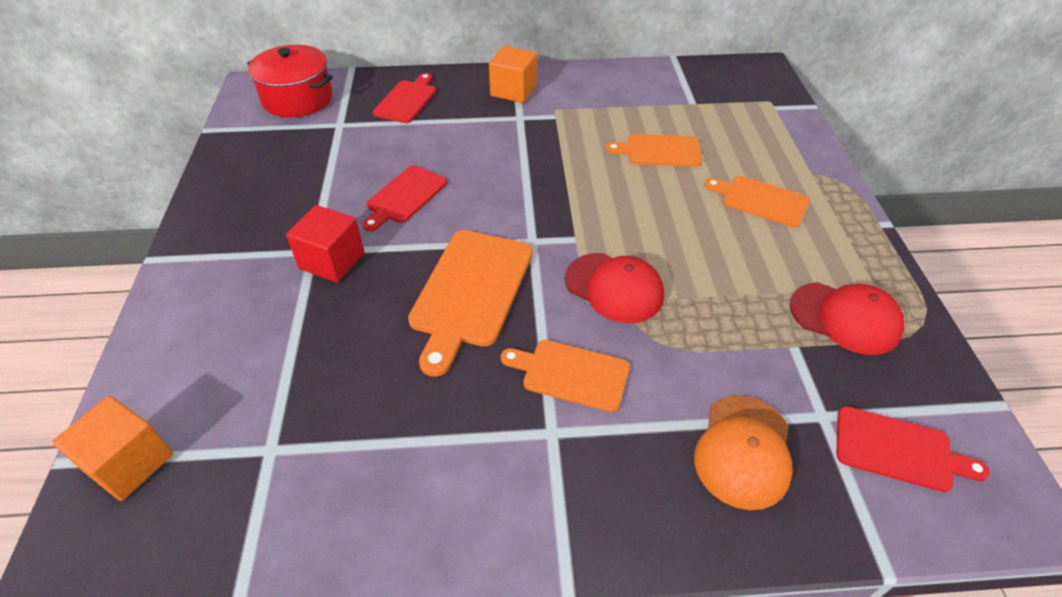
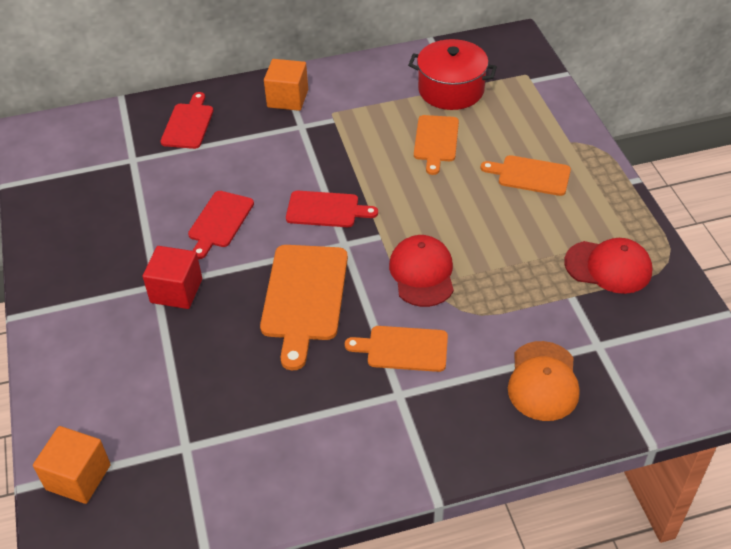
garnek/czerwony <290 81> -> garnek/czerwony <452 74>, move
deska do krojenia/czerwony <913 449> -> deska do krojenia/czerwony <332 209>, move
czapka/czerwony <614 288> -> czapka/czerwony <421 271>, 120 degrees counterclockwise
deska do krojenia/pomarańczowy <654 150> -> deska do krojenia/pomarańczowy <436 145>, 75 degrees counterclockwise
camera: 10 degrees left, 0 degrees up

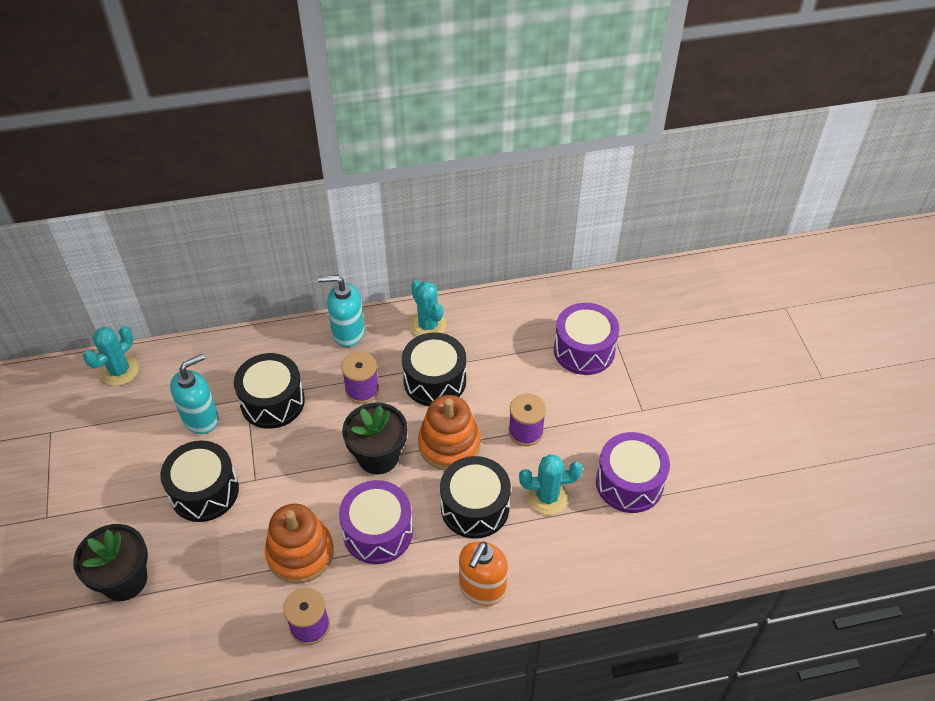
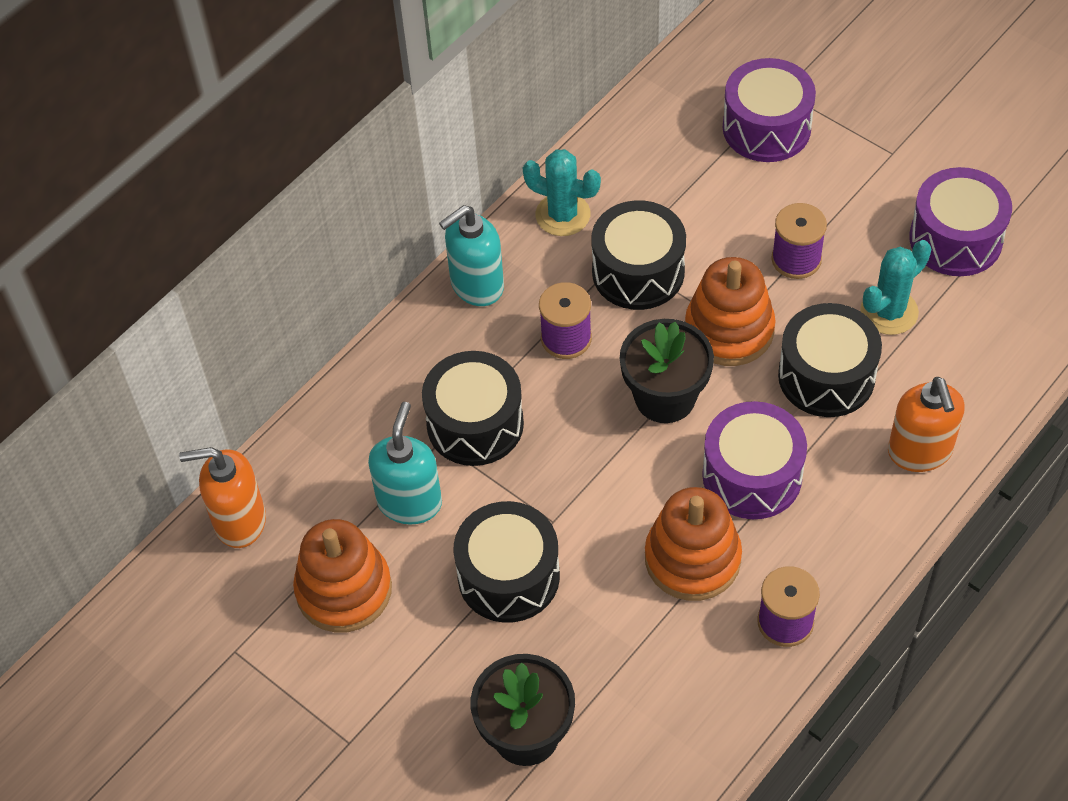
none -> zabawka nakładanka/pomarańczowy <342 576>
kaktus/turkusowy <111 356> -> dozownik mydła/pomarańczowy <222 497>
camera: 35 degrees left, 5 degrees up

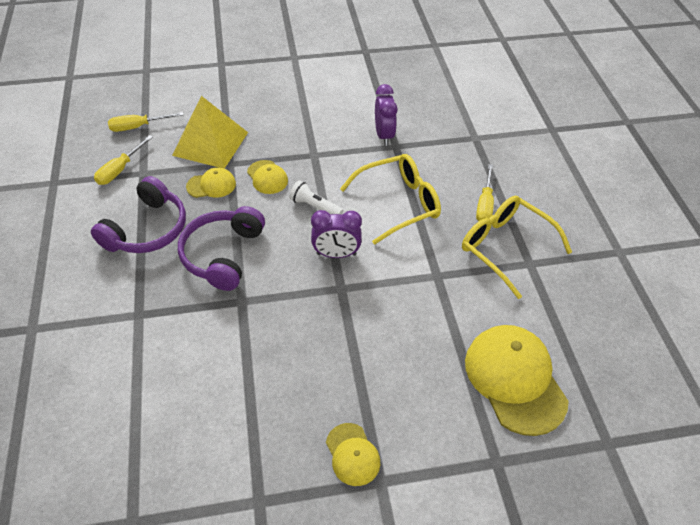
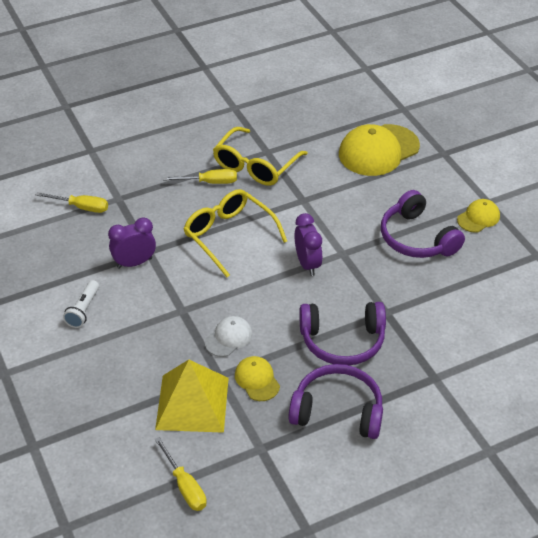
none -> słuchawki/fioletowy <423 224>
śrubokręt/żółty <123 160> -> śrubokręt/żółty <72 202>, move
latarka/biały <316 197> -> latarka/biały <81 304>, move
czapka/żółty <267 177> -> czapka/biały <228 336>
camera: 105 degrees left, 5 degrees down

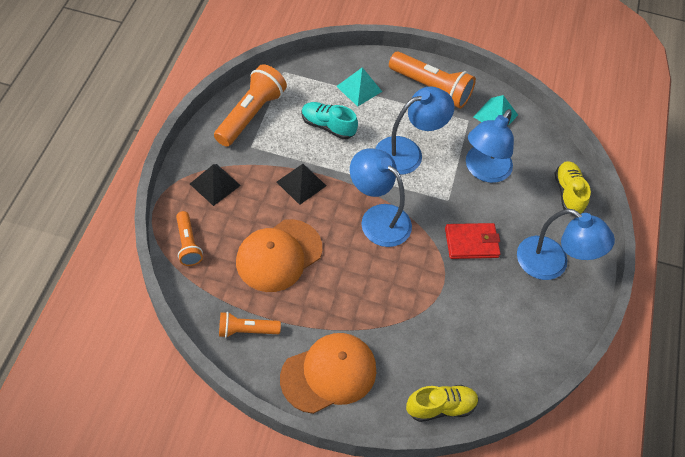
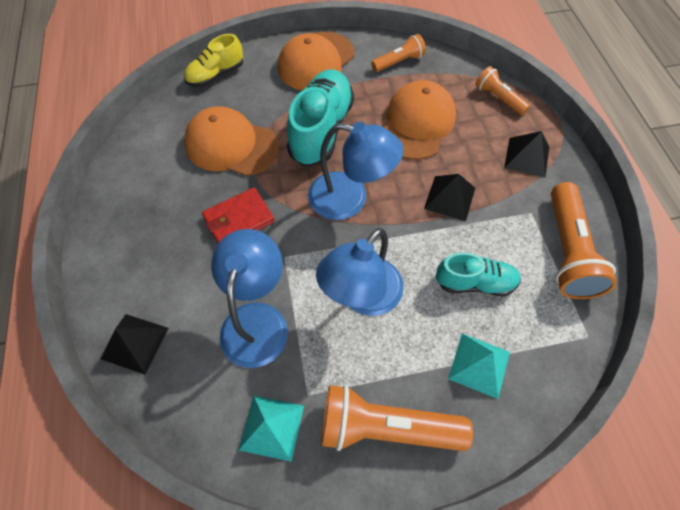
lampka/niebieski <566 244> -> none
none -> czapka/pomarańczowy <231 141>
none -> but/turkusowy <320 118>
but/żółty <573 188> -> piramida/czarny <135 344>
camera: 160 degrees right, 5 degrees up

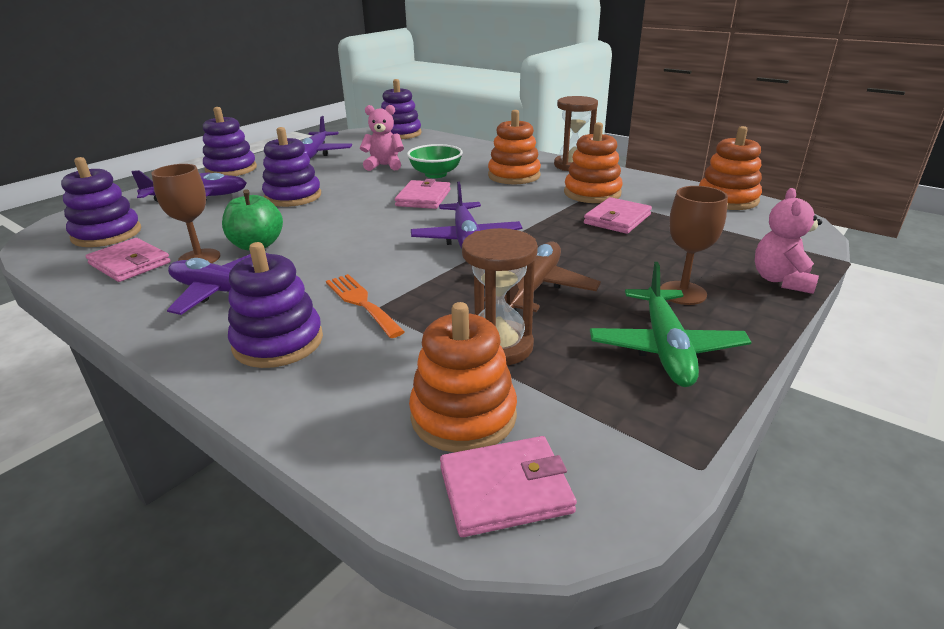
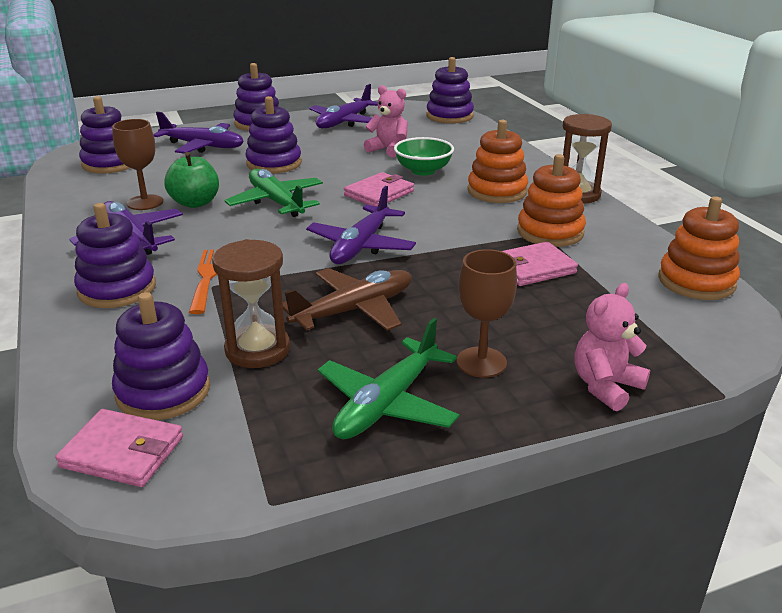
portfel/różowy <128 260> -> none
none -> samolot/zielony <274 193>
zabawka nakładanka/pomarańczowy <463 377> -> zabawka nakładanka/fioletowy <161 356>
camera: 30 degrees right, 0 degrees up

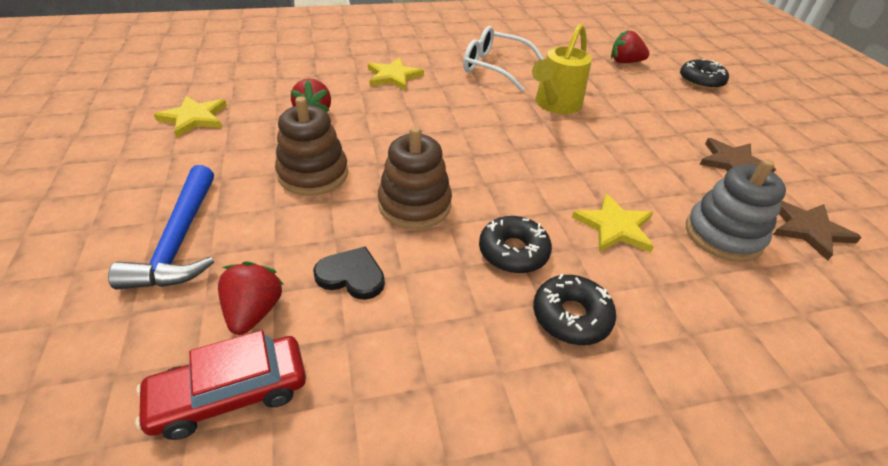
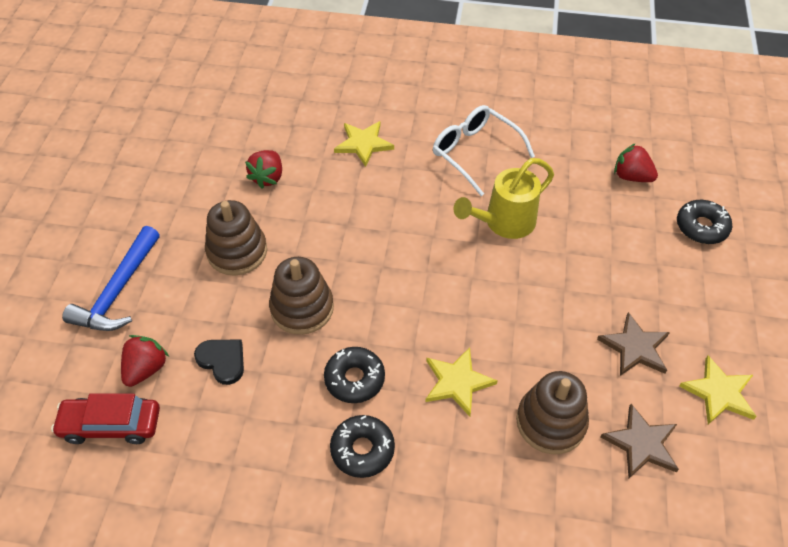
gwiazda/żółty <190 117> -> gwiazda/żółty <718 390>, move
zabawka nakładanka/szary <736 210> -> zabawka nakładanka/brązowy <552 412>
camera: 25 degrees right, 10 degrees up

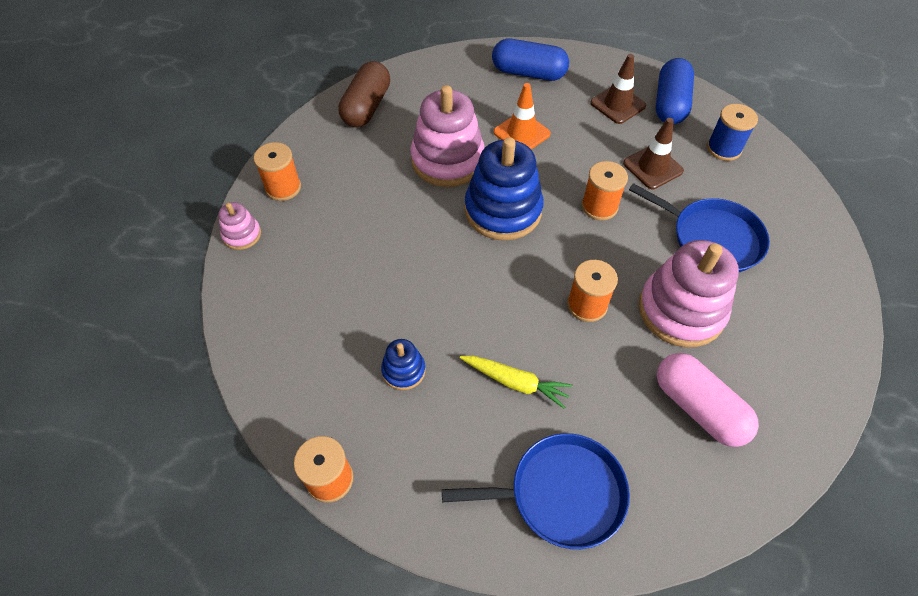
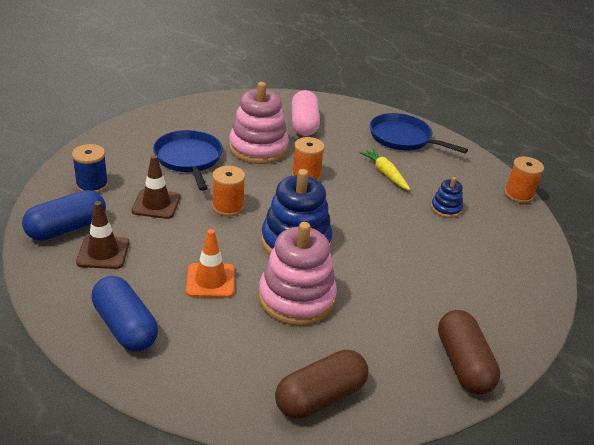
zabawka nakładanka/różowy <239 226> -> none
szpulka/pomarańczowy <277 171> -> kapsułka/brązowy <469 352>
camera: 145 degrees left, 20 degrees down

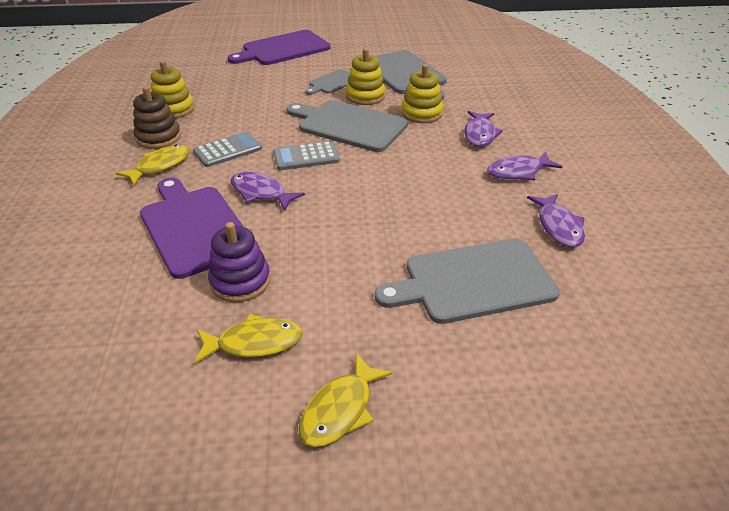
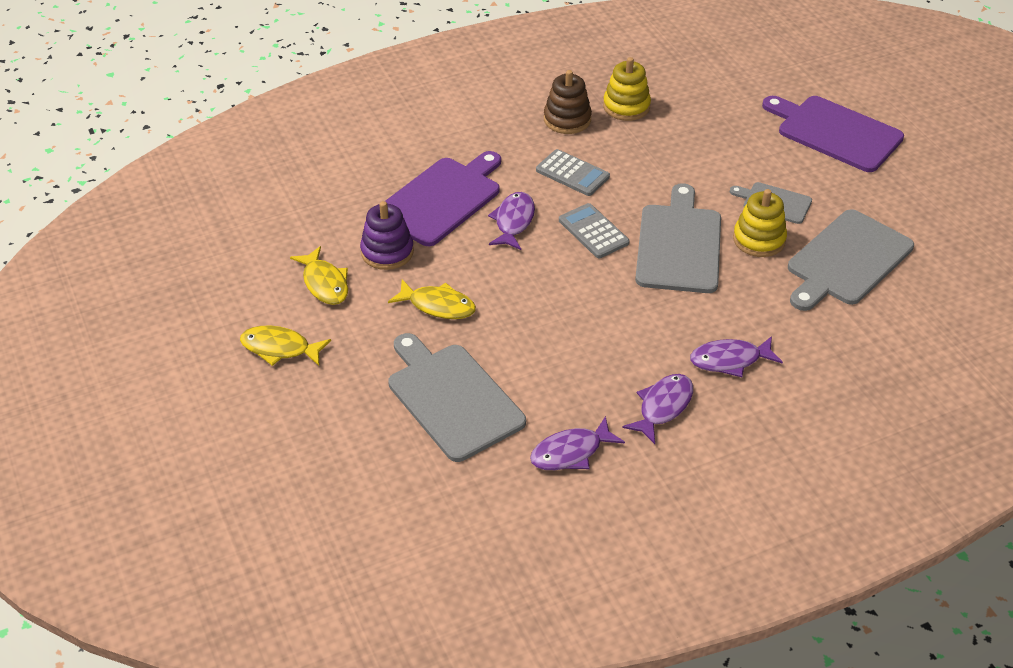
zabawka nakładanka/żółty <422 93> -> none
ryba/żółty <153 165> -> ryba/żółty <432 299>, move
ryba/fioletowy <524 166> -> ryba/fioletowy <657 409>, 75 degrees clockwise
camera: 70 degrees right, 5 degrees up

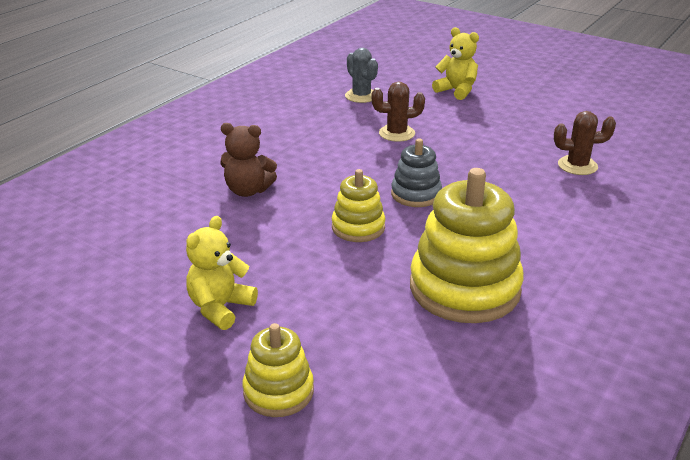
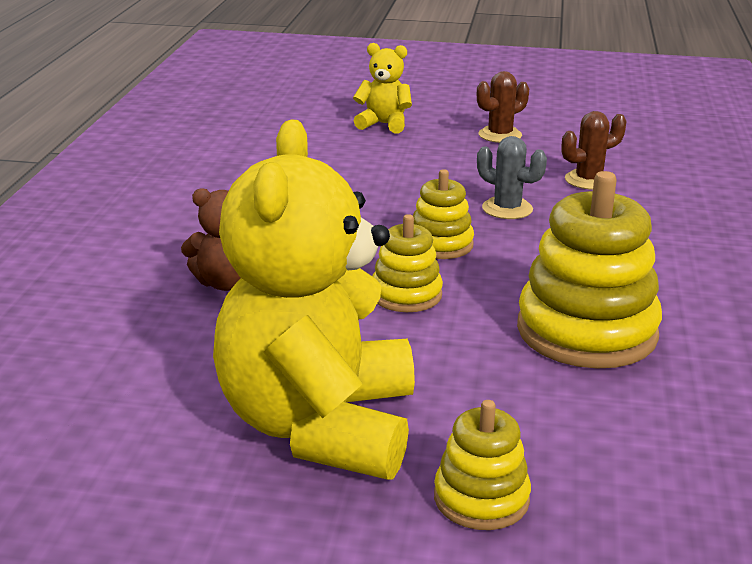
kaktus/szary <361 75> -> kaktus/szary <512 177>, move
kaktus/brązowy <398 111> -> kaktus/brązowy <503 107>, move
zabawka nakładanka/szary <416 172> -> zabawka nakładanka/żółty <443 214>
miś/żółty <222 273> -> miś/żółty <314 300>, x2.22
camera: 25 degrees left, 5 degrees down

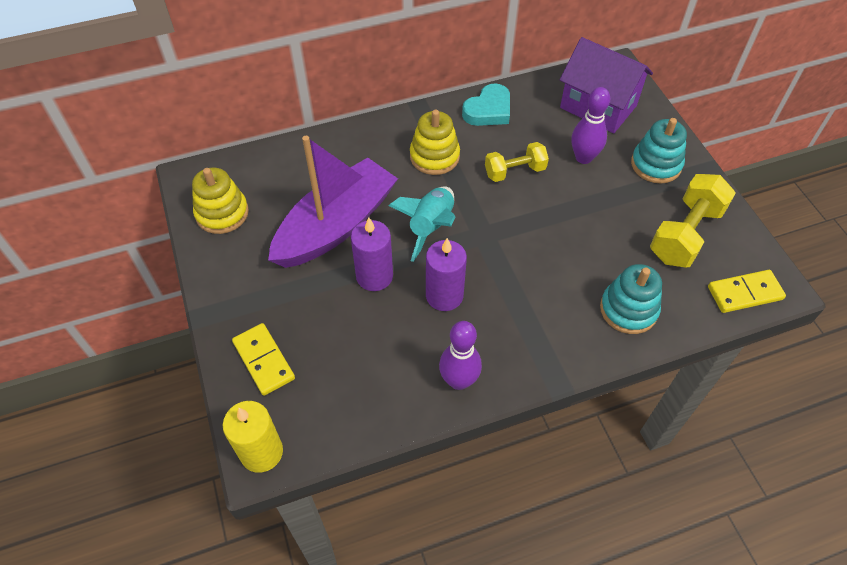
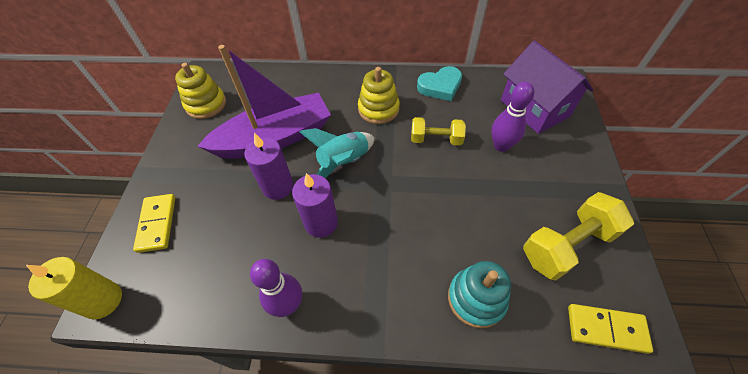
zabawka nakładanka/turkusowy <659 151> -> none
camera: 25 degrees right, 0 degrees up

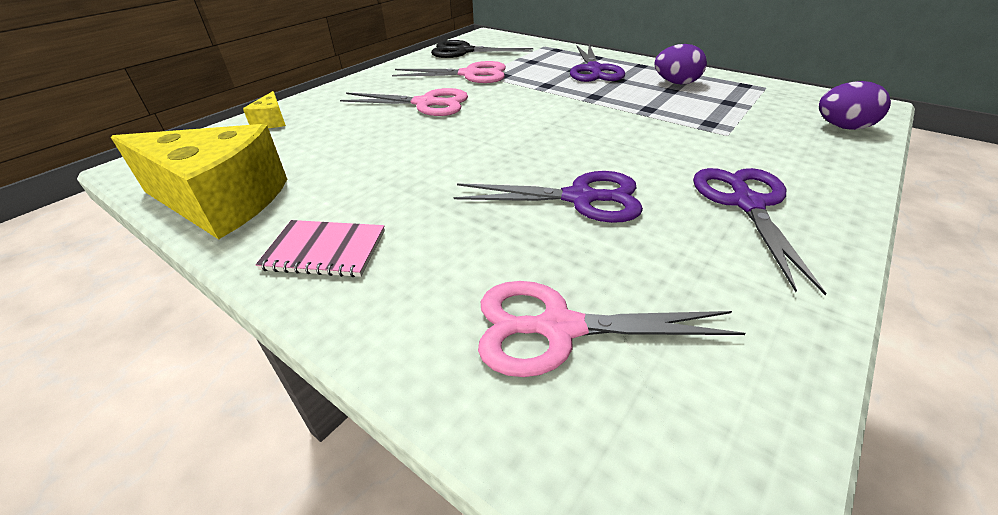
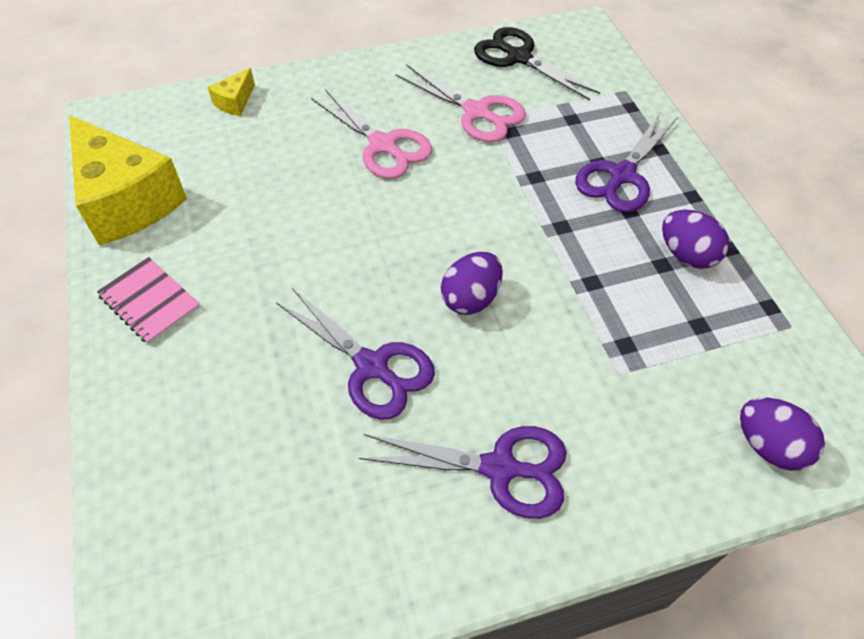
nożyczki/różowy <612 329> -> none
none -> jajko/fioletowy <472 283>
nożyczki/fioletowy <760 231> -> nożyczki/fioletowy <462 472>, 60 degrees clockwise
camera: 35 degrees right, 15 degrees up

